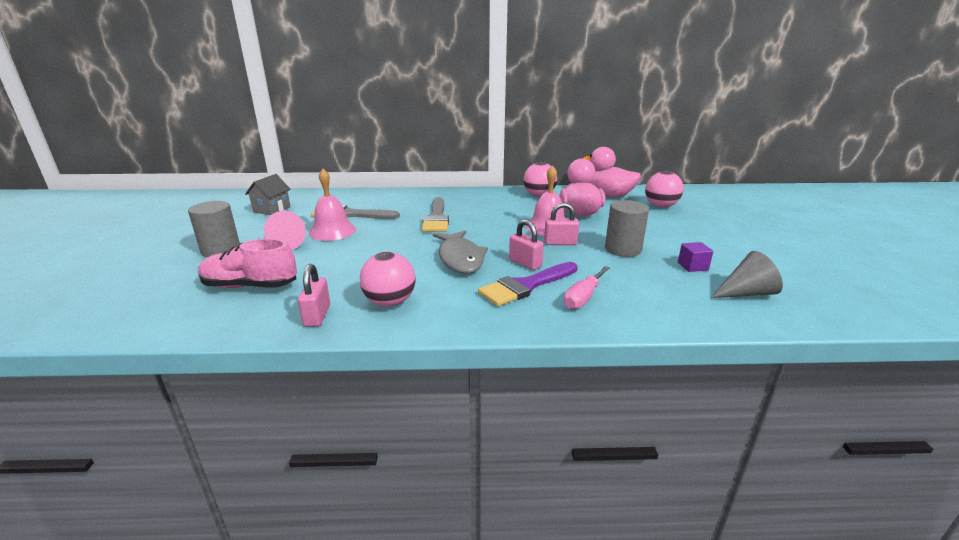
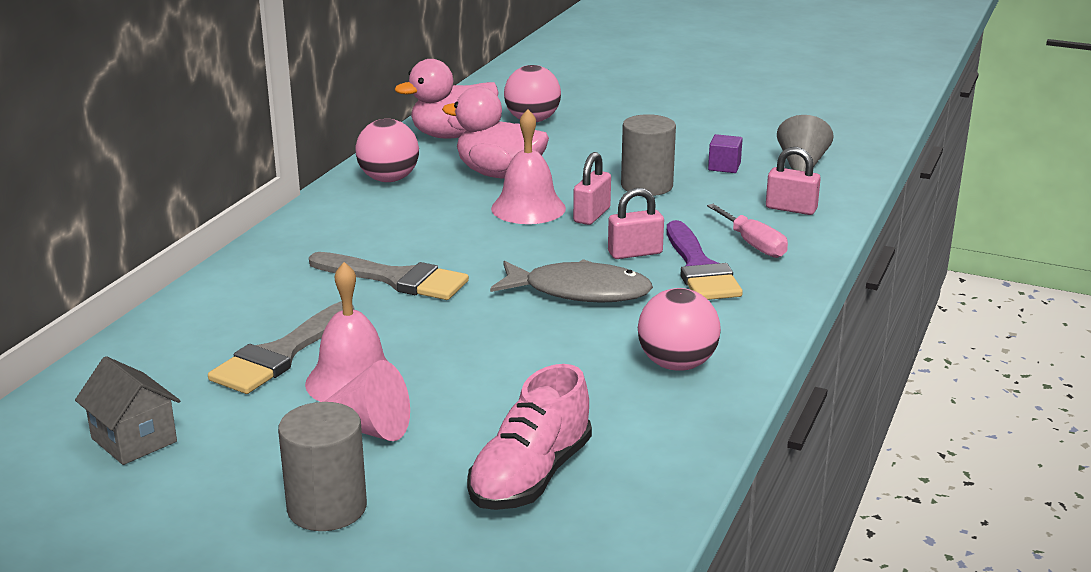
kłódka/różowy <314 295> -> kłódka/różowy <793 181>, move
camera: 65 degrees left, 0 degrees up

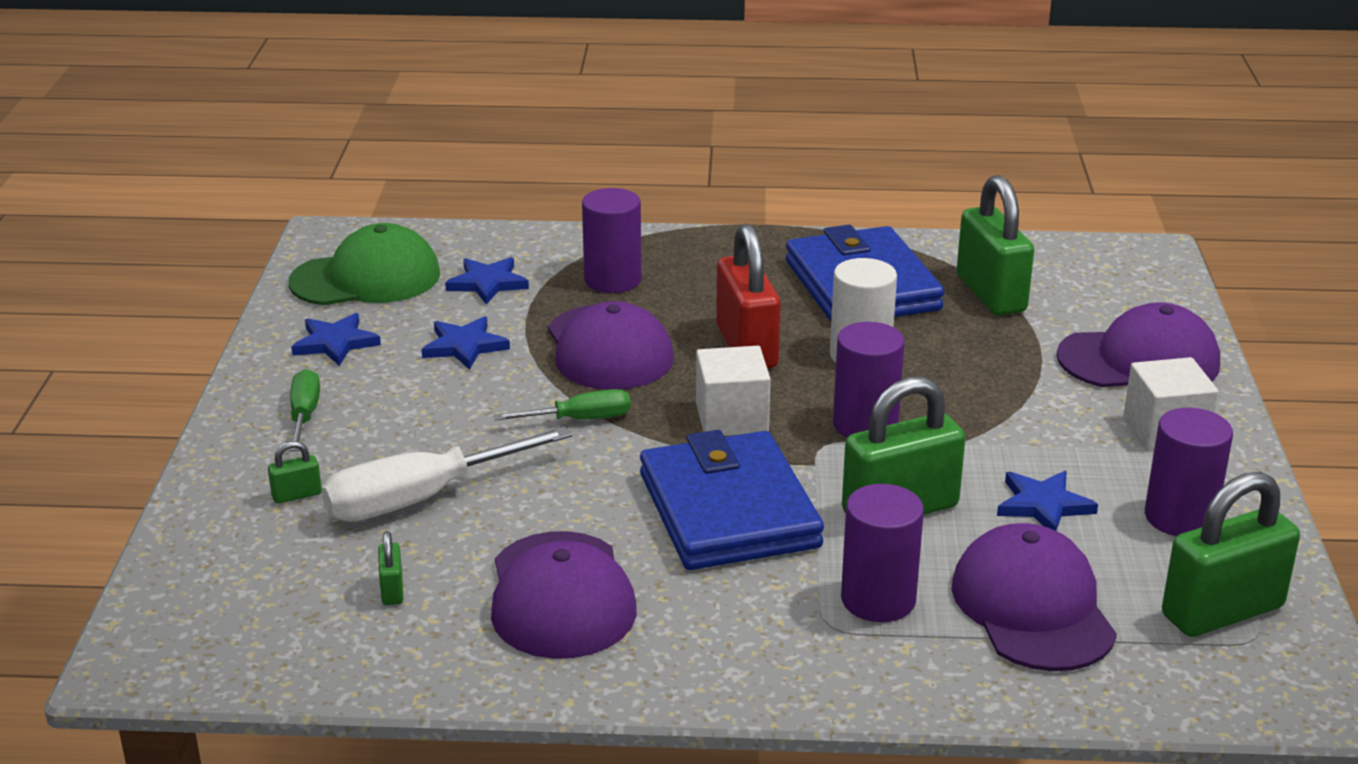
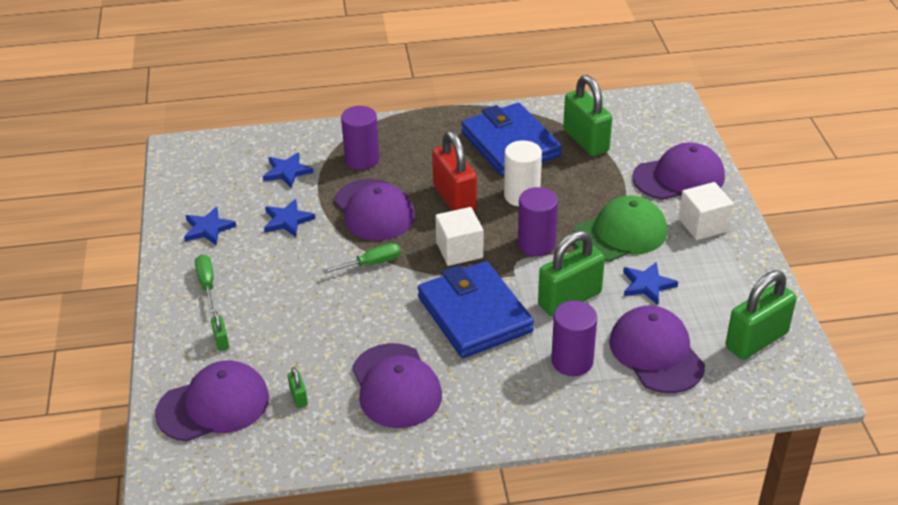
śrubokręt/biały <447 474> -> none
walec/fioletowy <1189 472> -> none
none -> czapka/fioletowy <212 401>
czapka/zielony <364 264> -> czapka/zielony <620 228>, move
kłódka/zielony <295 472> -> kłódka/zielony <220 331>, 75 degrees counterclockwise
camera: 10 degrees left, 10 degrees up

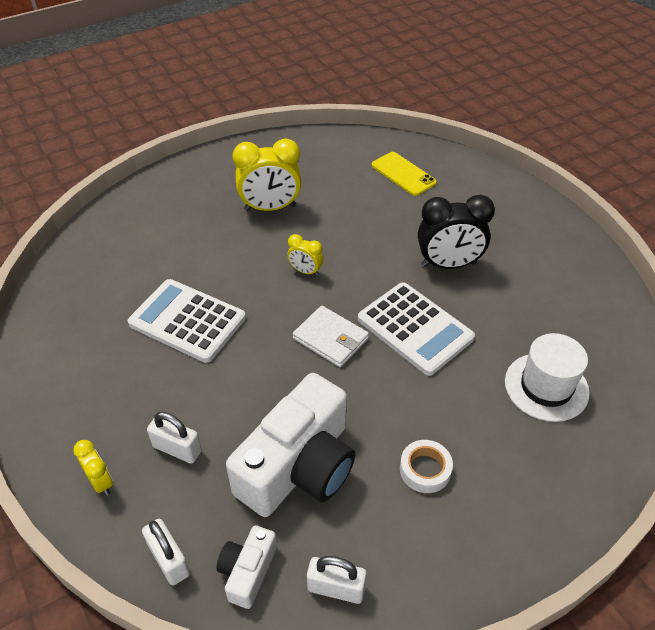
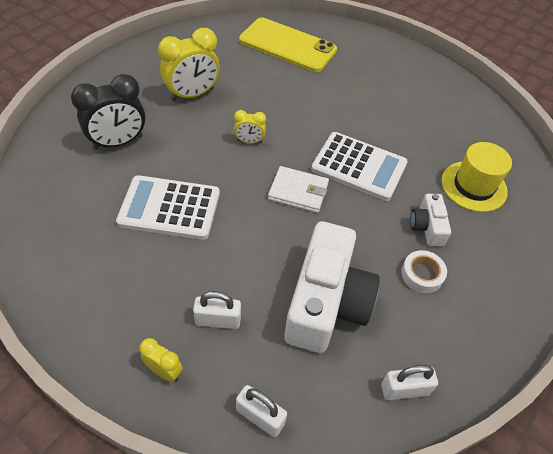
aparat fotograficzny/biały <247 567> -> aparat fotograficzny/biały <430 220>, move
budzik/czarny <456 232> -> budzik/czarny <108 112>, move
kapelusz/biały <547 377> -> kapelusz/żółty <476 177>
telefon/żółty <404 174> -> telefon/żółty <288 45>, x1.67
camera: 25 degrees left, 5 degrees up

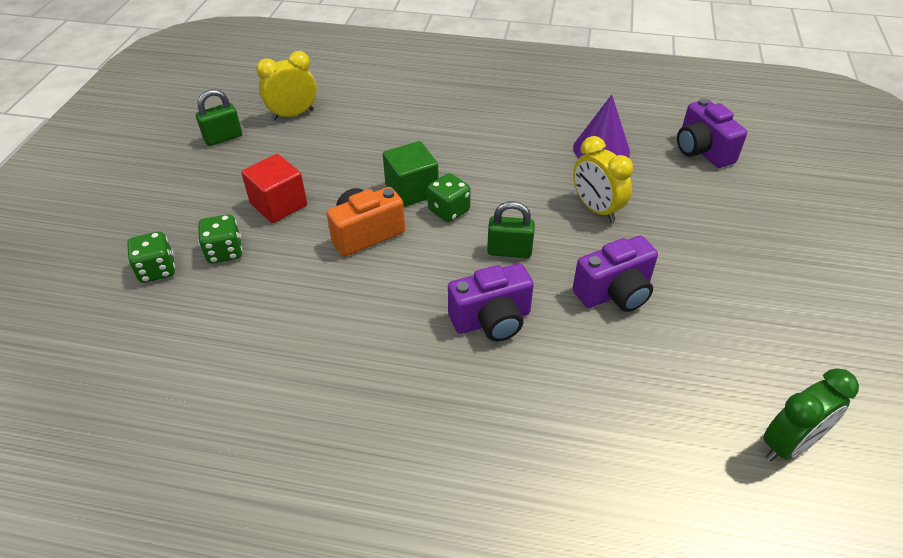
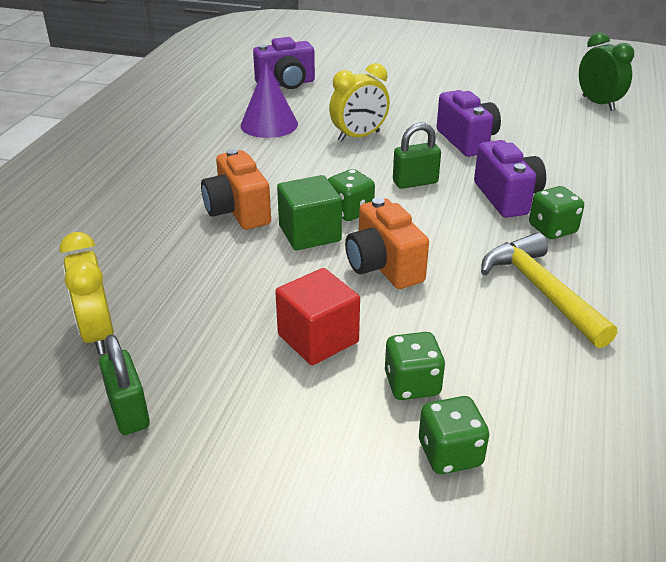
none -> aparat fotograficzny/pomarańczowy <236 189>
none -> młotek/żółty <549 290>
none -> kostka do gry/zielony <556 212>
kłódka/zielony <511 229> -> kłódka/zielony <417 155>, 60 degrees clockwise
camera: 85 degrees left, 10 degrees down

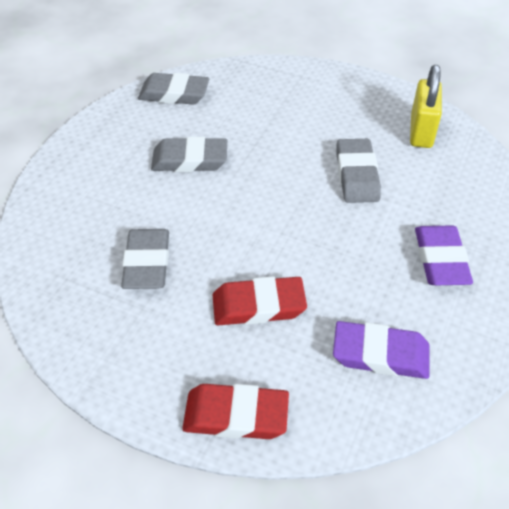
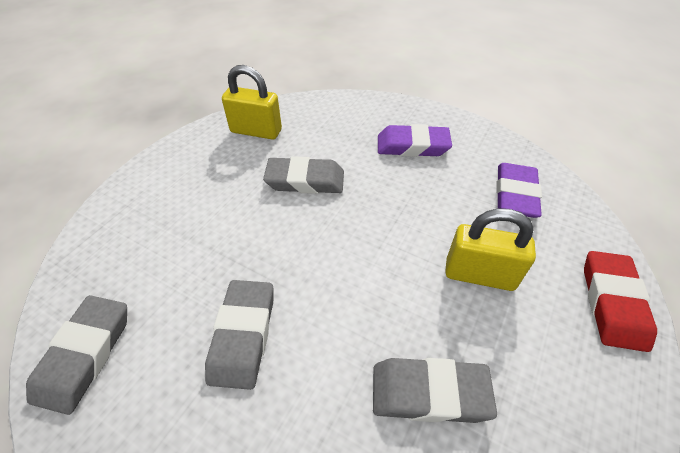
gumka do mazania/czerwony <260 300> -> kłódka/żółty <490 249>
camera: 85 degrees left, 0 degrees up

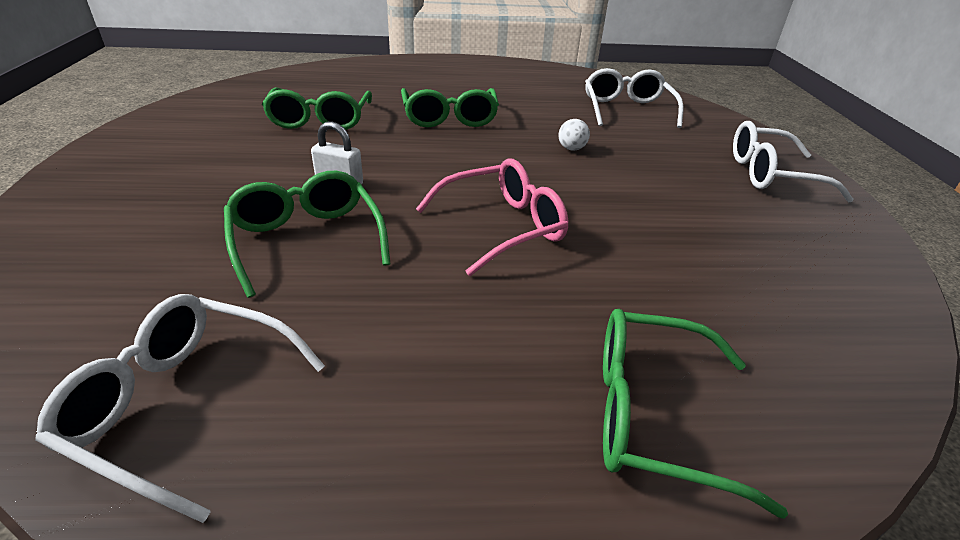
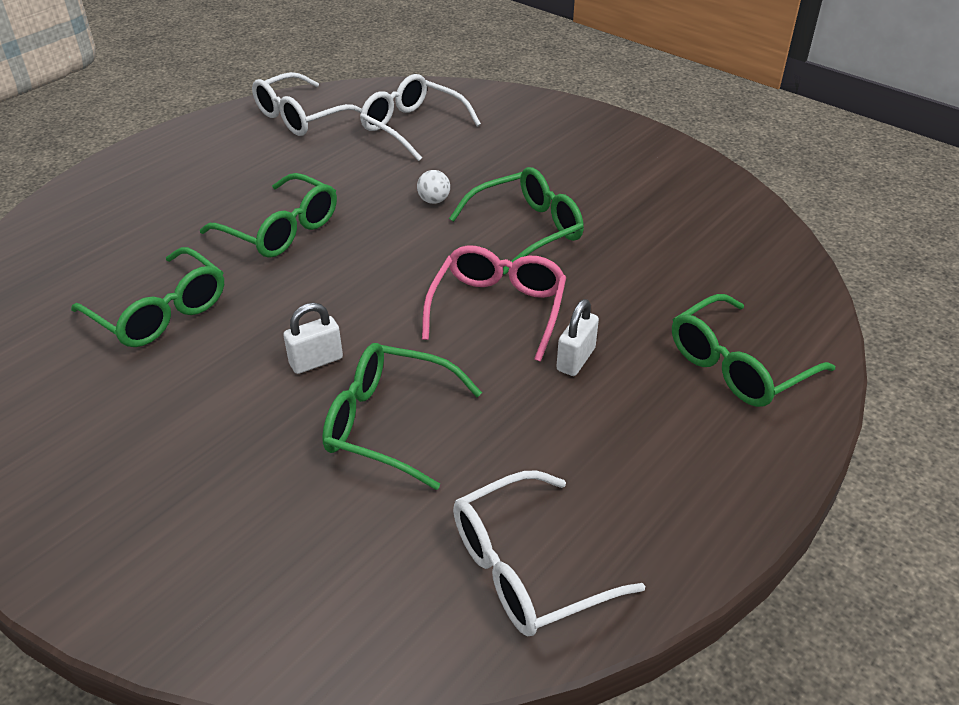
none -> okulary/zielony <516 221>
none -> kłódka/biały <577 337>
okulary/biały <793 162> -> okulary/biały <307 104>, move
camera: 45 degrees left, 5 degrees up

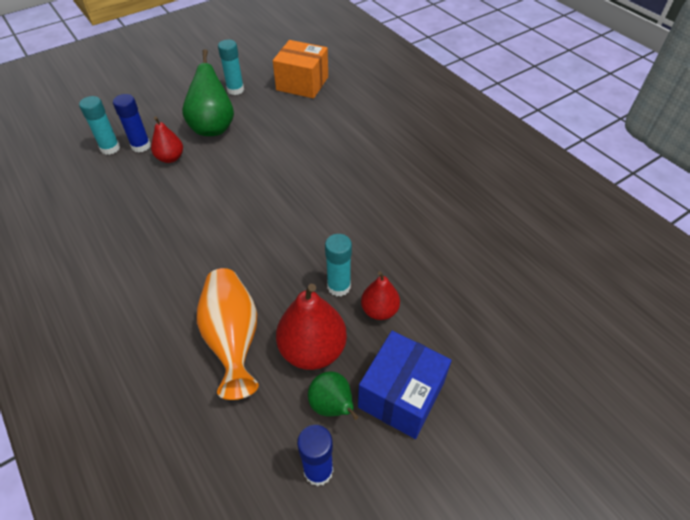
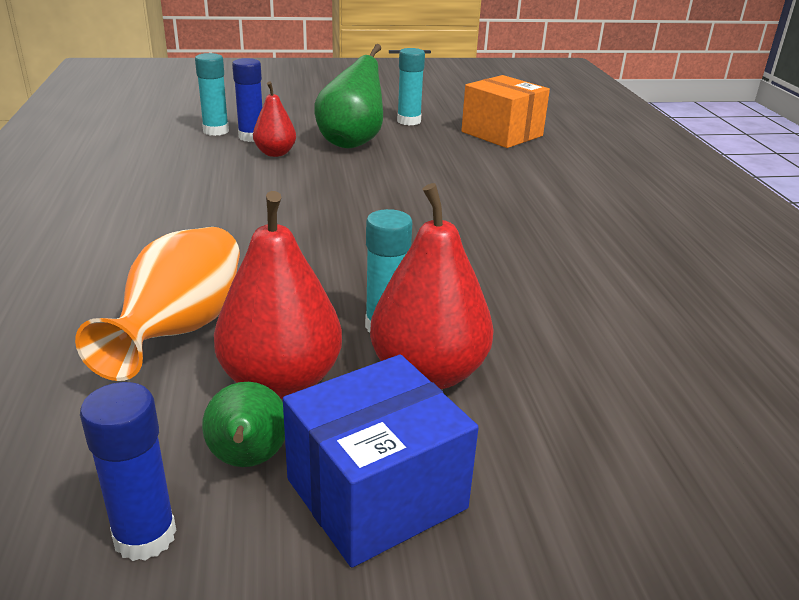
gruszka/czerwony <380 295> -> gruszka/czerwony <432 286>, x1.68
camera: 25 degrees right, 20 degrees down

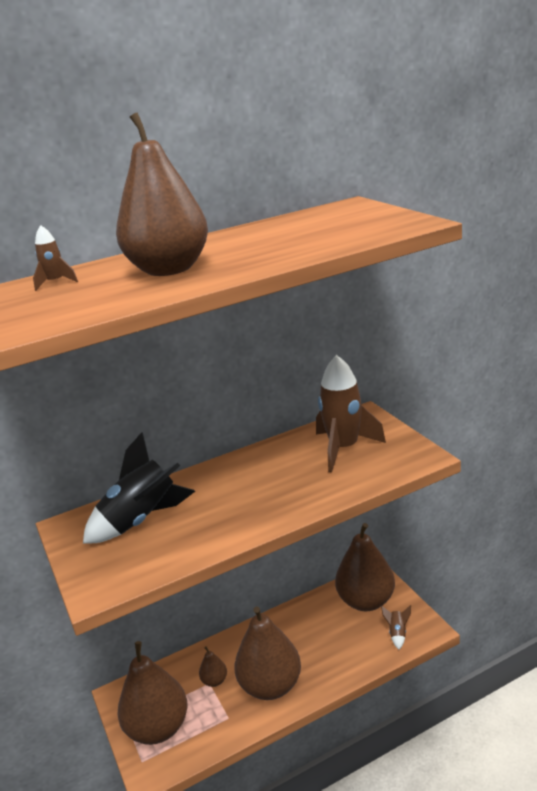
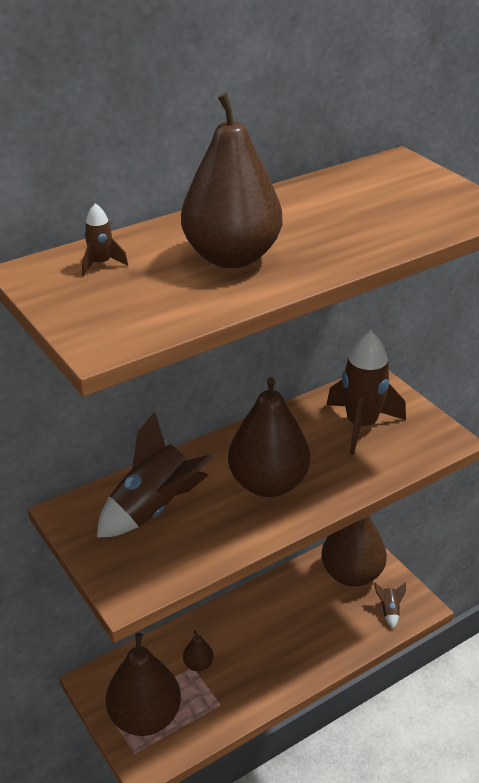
gruszka/brązowy <267 653> -> gruszka/brązowy <269 437>, move
rakieta/czarny <139 488> -> rakieta/brązowy <154 474>
camera: 10 degrees left, 10 degrees up

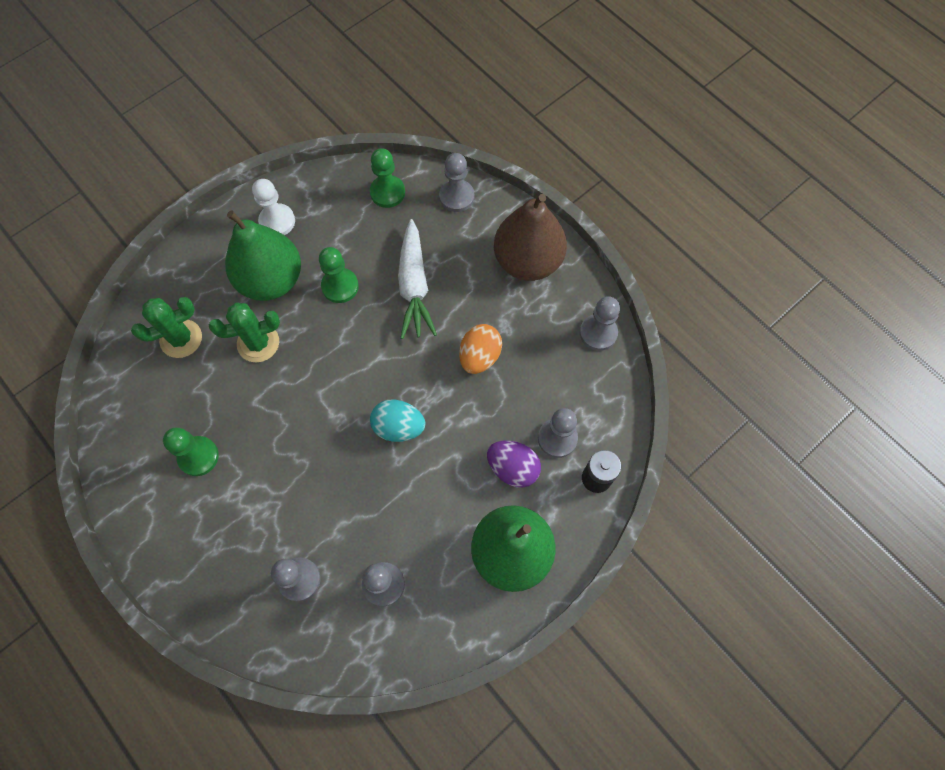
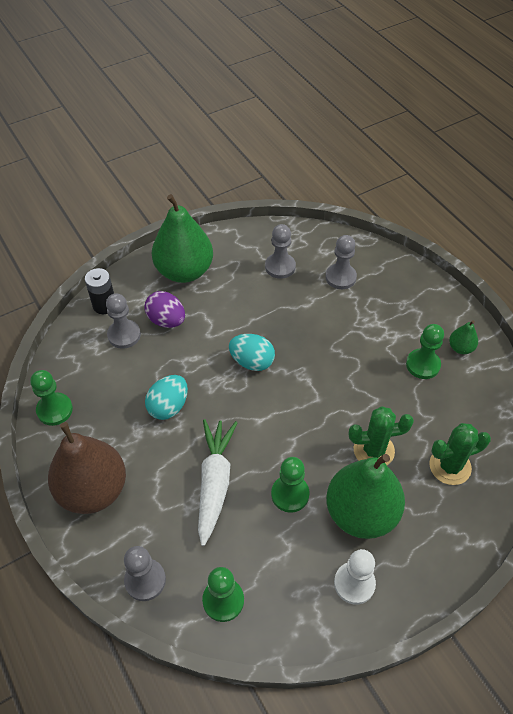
none -> gruszka/zielony <463 337>
jajko/pomarańczowy <480 349> -> jajko/turkusowy <166 397>
pionek/szary <600 323> -> pionek/zielony <51 398>
camera: 170 degrees left, 15 degrees down

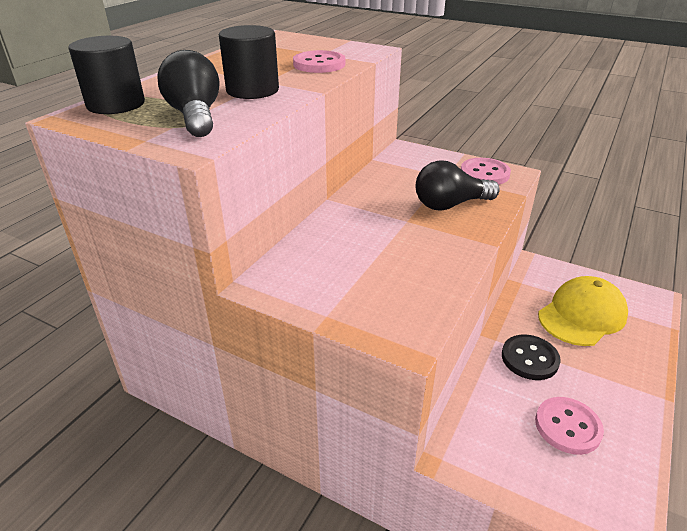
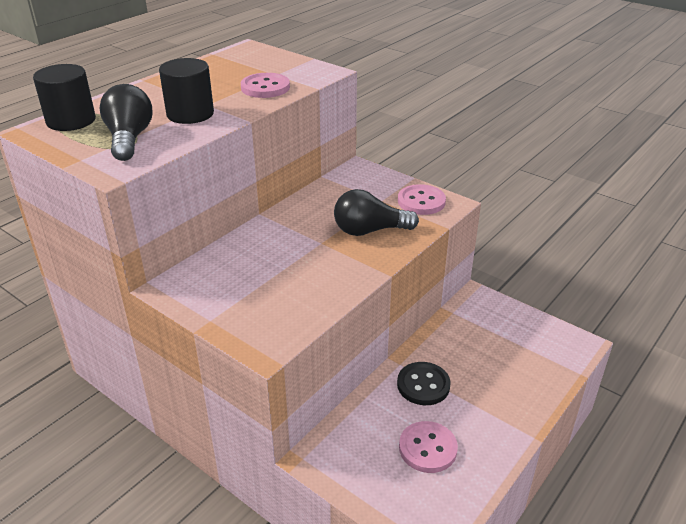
czapka/żółty <583 311> -> none
camera: 10 degrees right, 0 degrees up

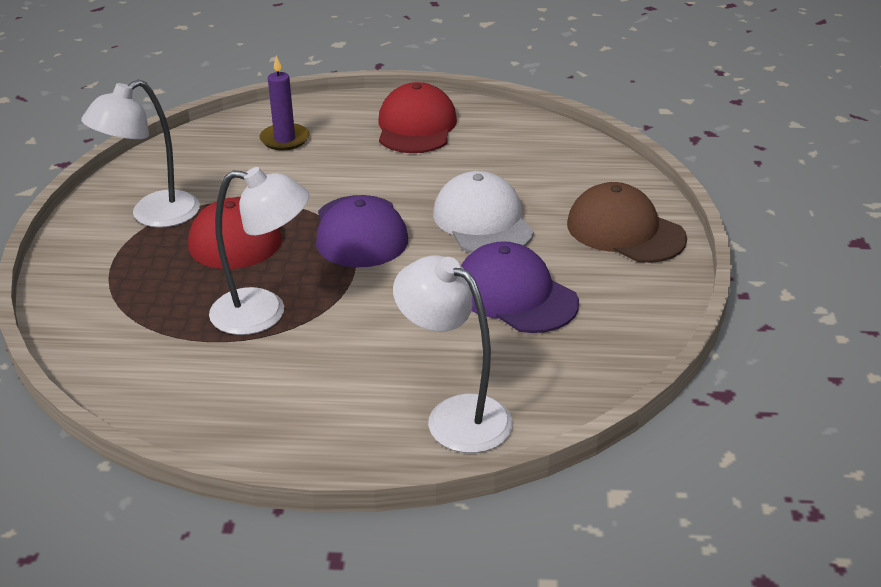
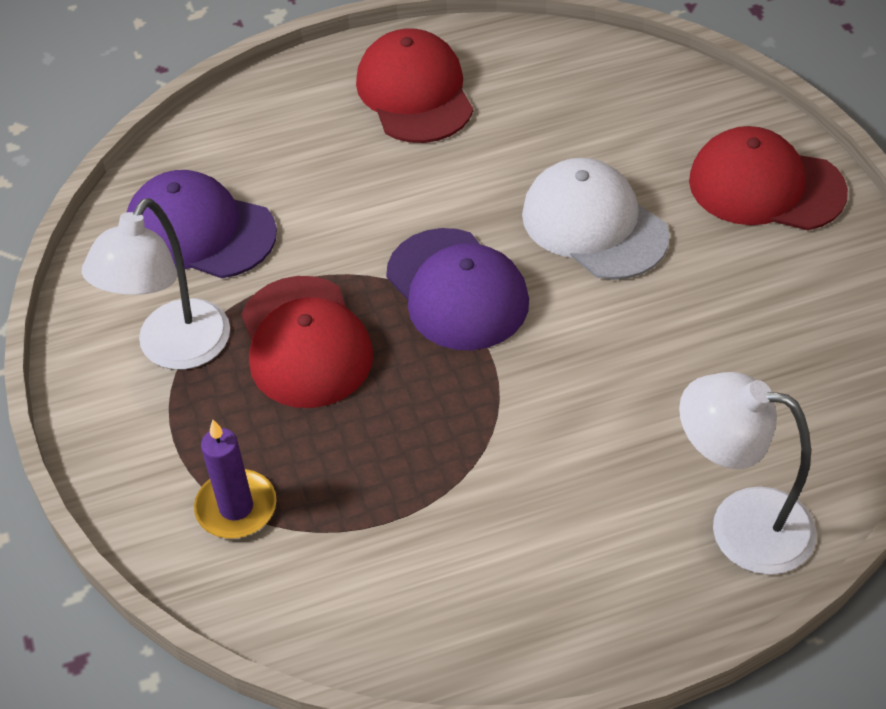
lampka/biały <259 251> -> none
świeca/fioletowy <284 103> -> świeca/fioletowy <235 479>, move
czapka/fioletowy <520 287> -> czapka/fioletowy <202 224>, move
czapka/brązowy <627 222> -> czapka/czerwony <768 178>
camera: 20 degrees left, 15 degrees up

